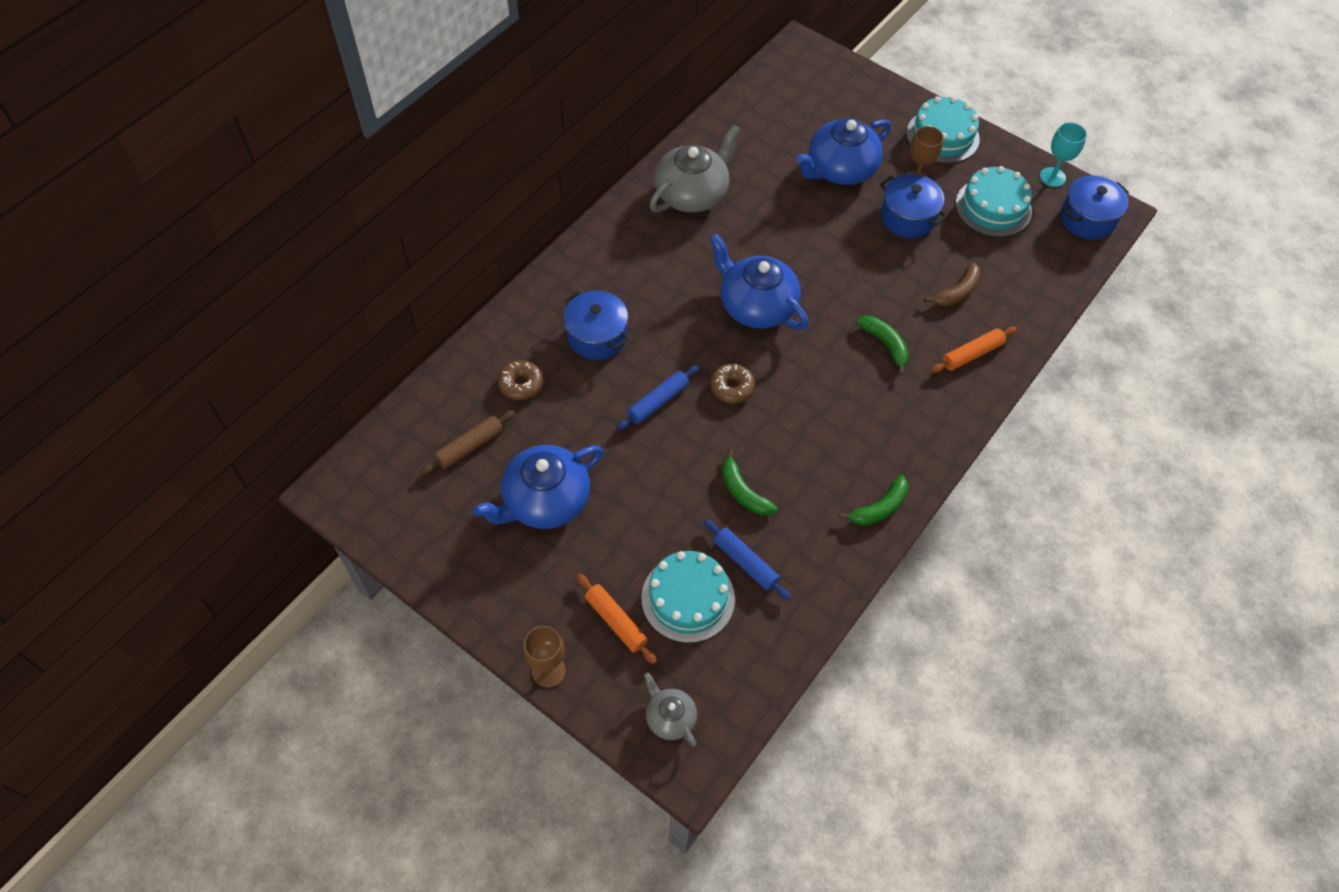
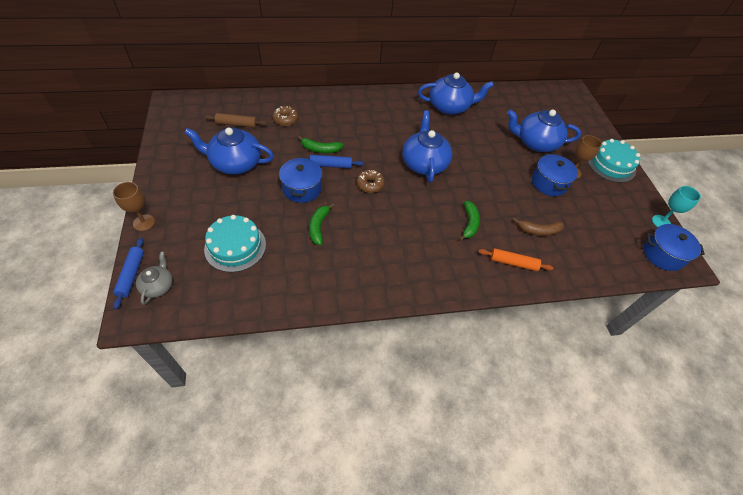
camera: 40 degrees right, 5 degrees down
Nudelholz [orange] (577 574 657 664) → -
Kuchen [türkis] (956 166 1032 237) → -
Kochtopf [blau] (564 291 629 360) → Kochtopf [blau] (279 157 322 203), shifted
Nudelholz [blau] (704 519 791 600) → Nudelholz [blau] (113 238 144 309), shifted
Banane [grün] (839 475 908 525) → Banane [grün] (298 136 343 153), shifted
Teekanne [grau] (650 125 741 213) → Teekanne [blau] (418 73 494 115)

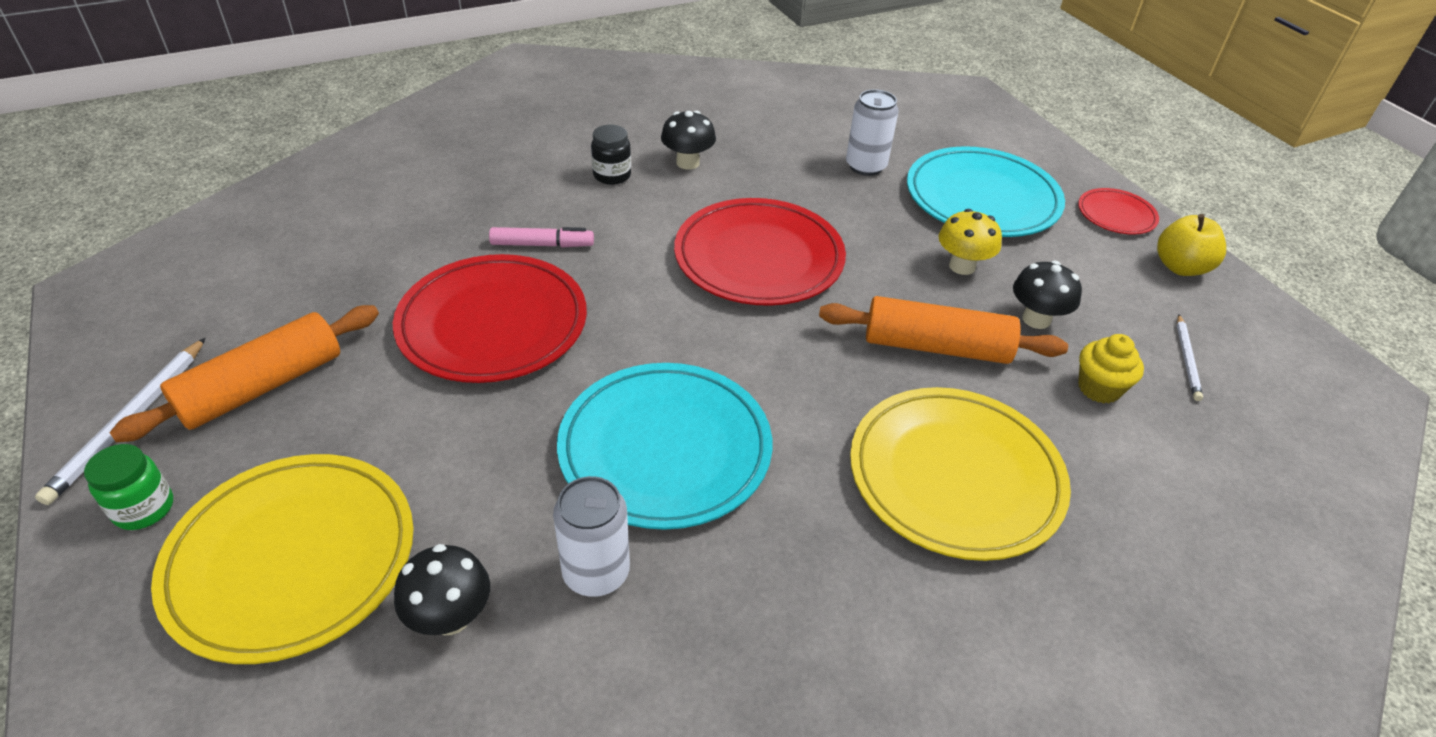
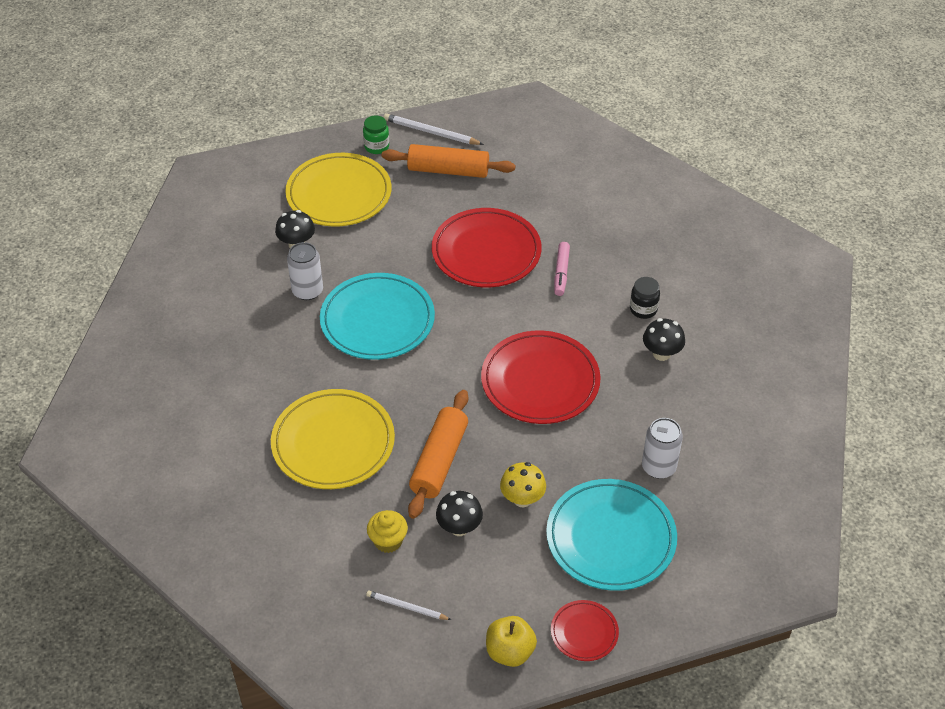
camera: 100 degrees right, 5 degrees up
Nudelholz [orange] (109 305 379 442) → Nudelholz [orange] (382 144 516 178), 45 degrees counterclockwise

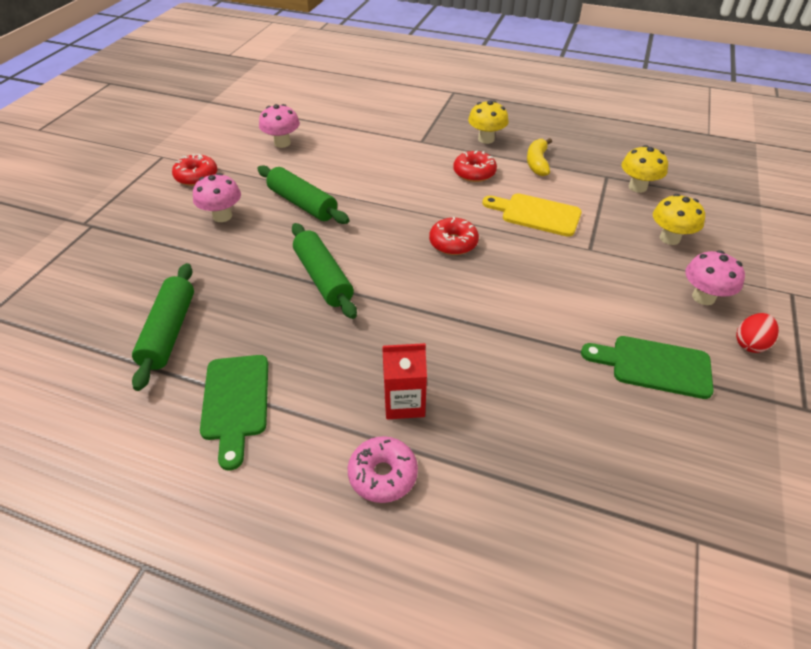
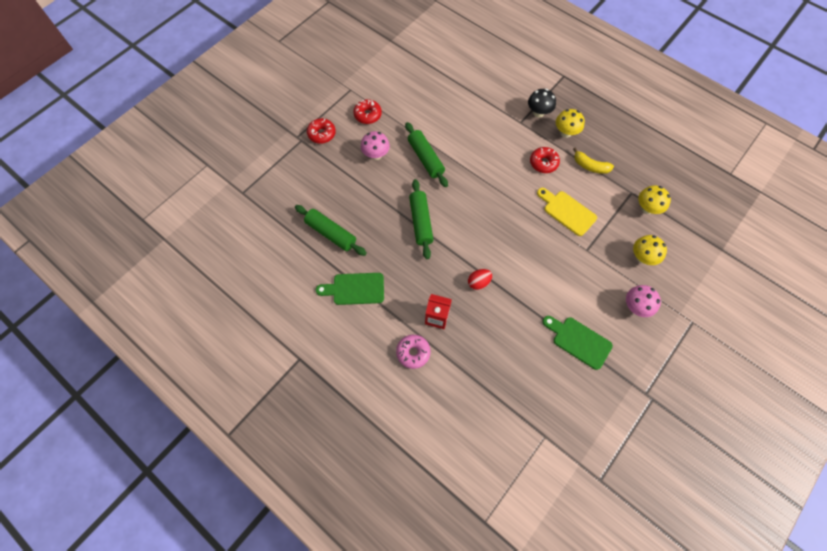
camera: 20 degrees right, 20 degrees up
Pilz [rosa] (259 104 300 148) → -
- → Pilz [schwarz] (528 89 556 117)
Donut [rot] (429 217 479 255) → Donut [rot] (307 118 336 144), shifted
Ei [rot] (736 313 779 353) → Ei [rot] (468 269 492 290), shifted
Nudelholz [grün] (132 263 194 391) → Nudelholz [grün] (295 205 367 256), 75 degrees counterclockwise
Schneidebrett [grün] (200 355 268 470) → Schneidebrett [grün] (316 273 384 305), 75 degrees clockwise
Banane [gelb] (527 138 552 176) → Banane [gelb] (573 147 614 174), 90 degrees counterclockwise

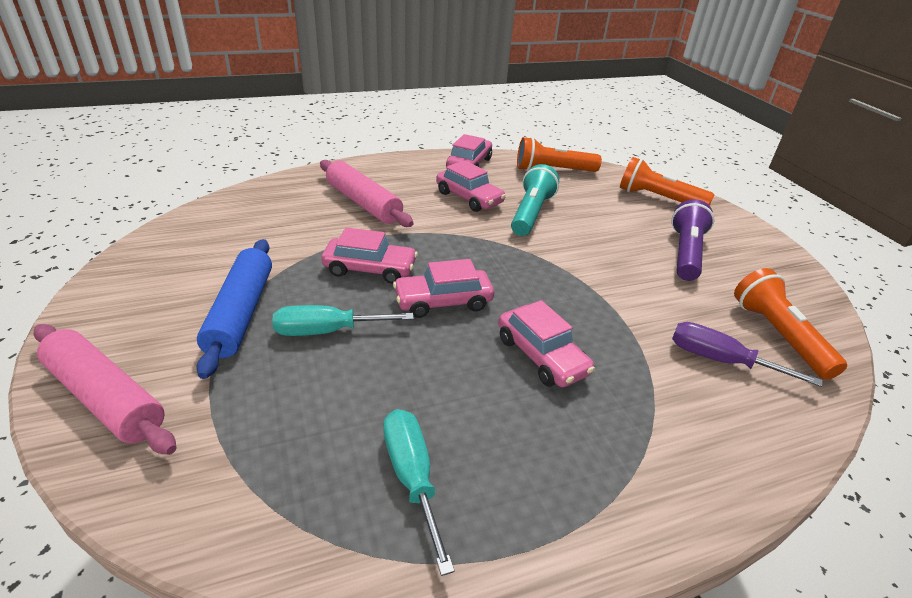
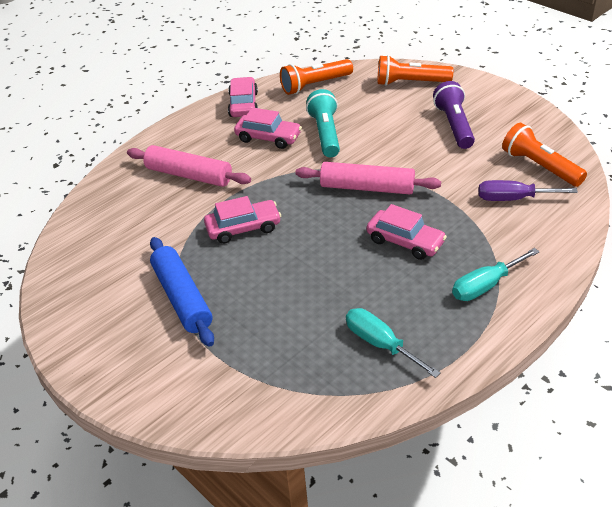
camera: 20 degrees left, 5 degrees up
Auto [rosa] (393 259 494 318) → -
Nudelholz [rosa] (34 324 177 455) → Nudelholz [rosa] (295 162 441 194), shifted
Schraubenzieher [türkis] (272 305 414 336) → Schraubenzieher [türkis] (452 248 539 301), shifted

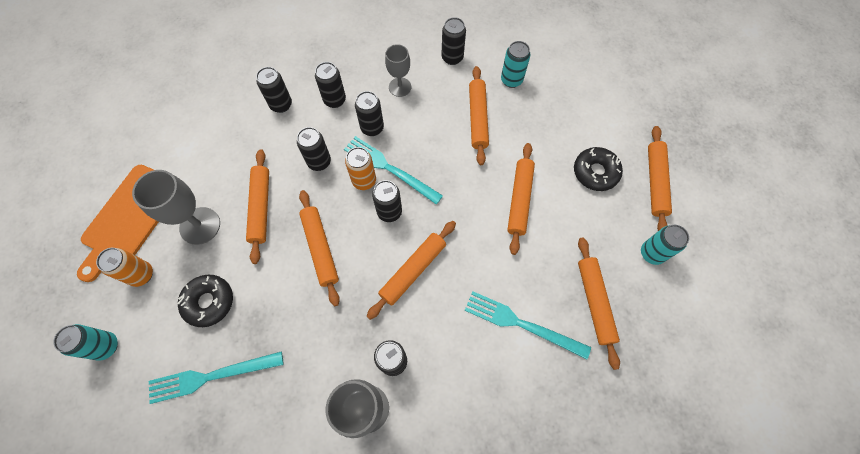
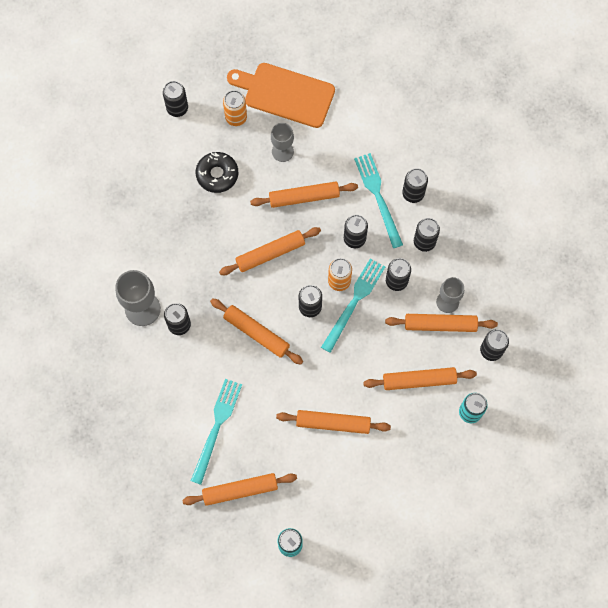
camera: 85 degrees right, 5 degrees up
Donut [schwarz] (574 147 623 191) → -
Gabel [türkis] (149 351 284 404) → Gabel [türkis] (354 153 403 248), shifted
Nudelholz [orange] (648 126 672 231) → Nudelholz [orange] (385 314 498 332), shifted
Dose [türkis] (53 324 118 361) → Dose [schwarz] (163 81 188 117)
Kelch [grau] (132 170 220 245) → Kelch [grau] (271 123 294 162), x0.64

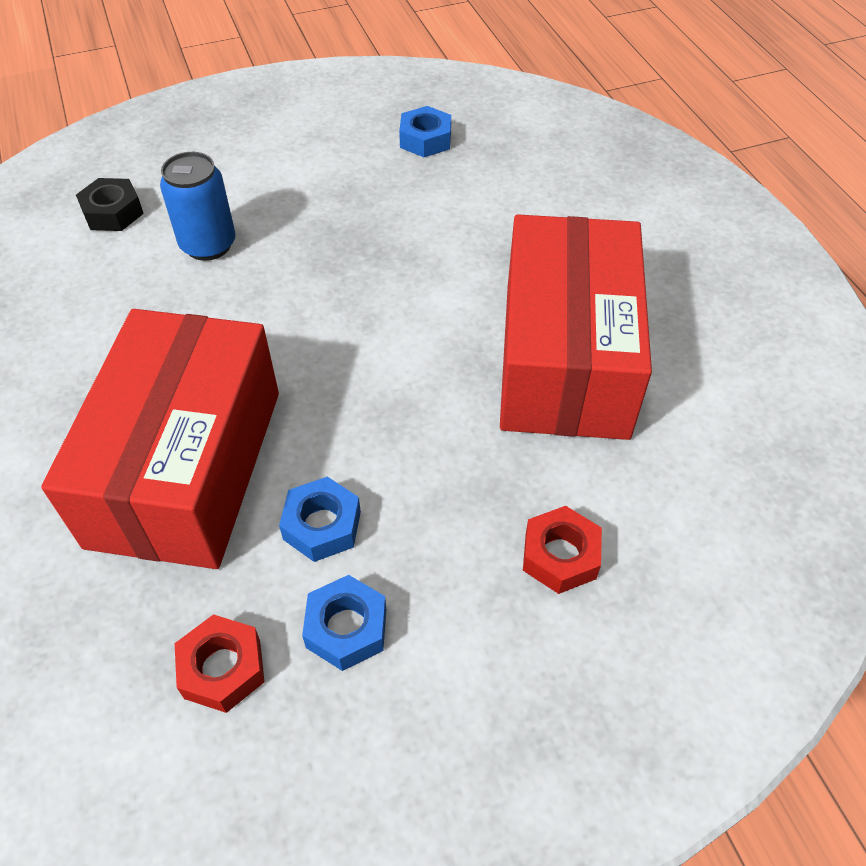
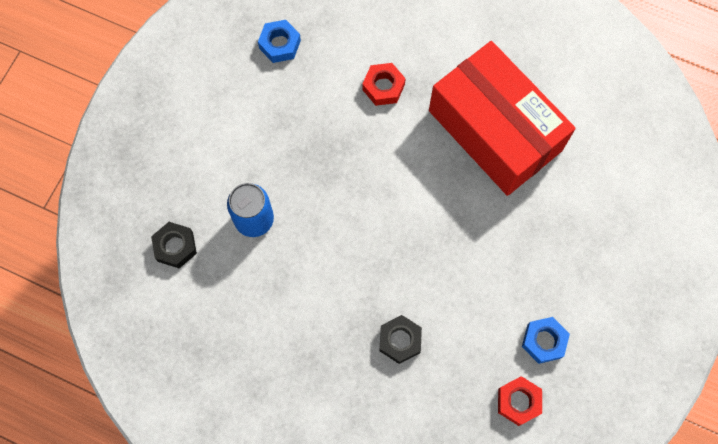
camera: 45 degrees left, 20 degrees up
Sechskantmutter [blau] (279 476 361 562) → -
Sechskantmutter [rot] (523 506 602 594) → Sechskantmutter [rot] (362 63 406 106), shifted
Schachtel [rot] (41 309 279 569) → Sechskantmutter [schwarz] (380 315 422 364)

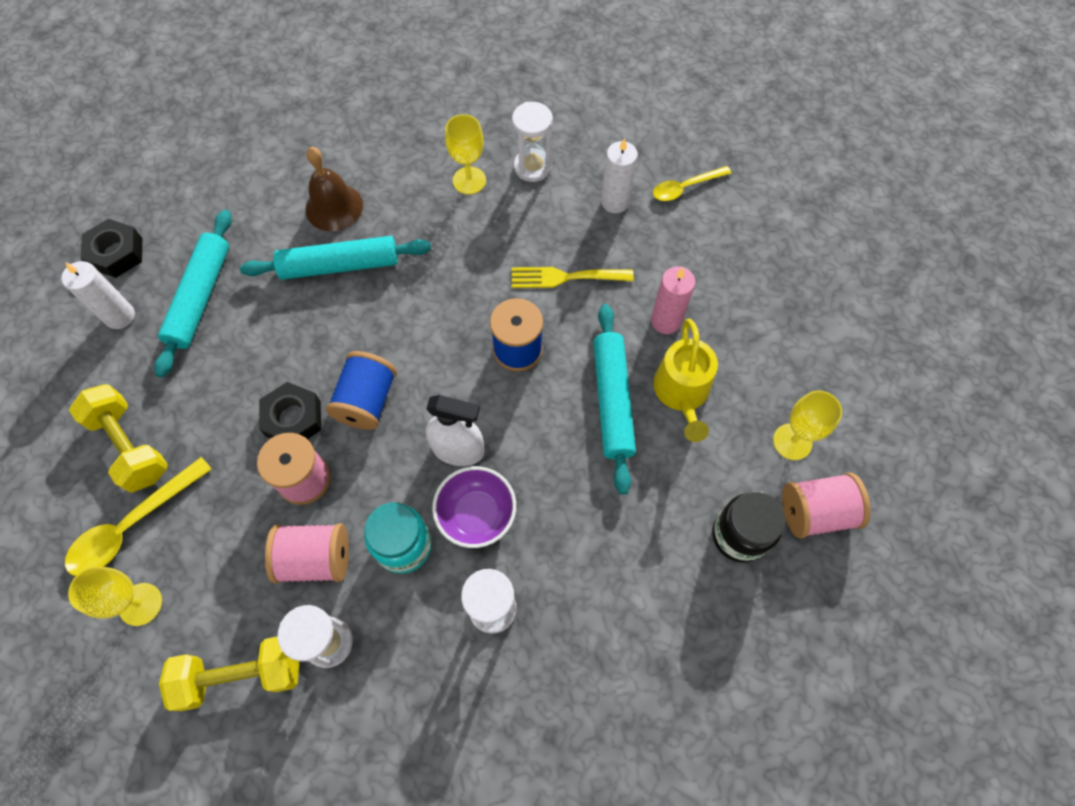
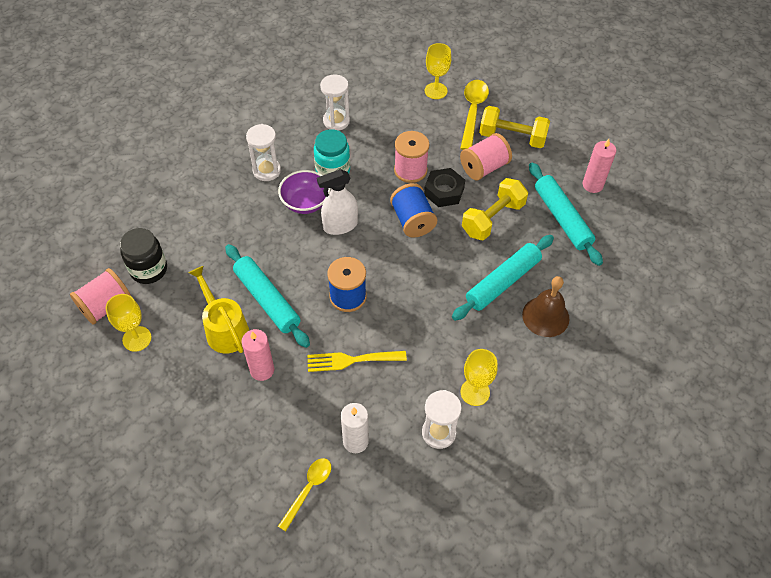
camera: 145 degrees right, 10 degrees down
Sechskantmutter [schwarz] (80 219 142 278) → -
Hantel [gelb] (159 636 299 711) → Hantel [gelb] (462 178 528 240), shifted
Garnrolle [rosa] (265 524 349 583) → Garnrolle [rosa] (460 133 512 180), shifted
Kerze [weiß] (62 261 135 329) → Kerze [rosa] (583 139 616 193)
Gabel [gelb] (512 267 634 288) → Gabel [gelb] (307 351 407 372), 150 degrees counterclockwise

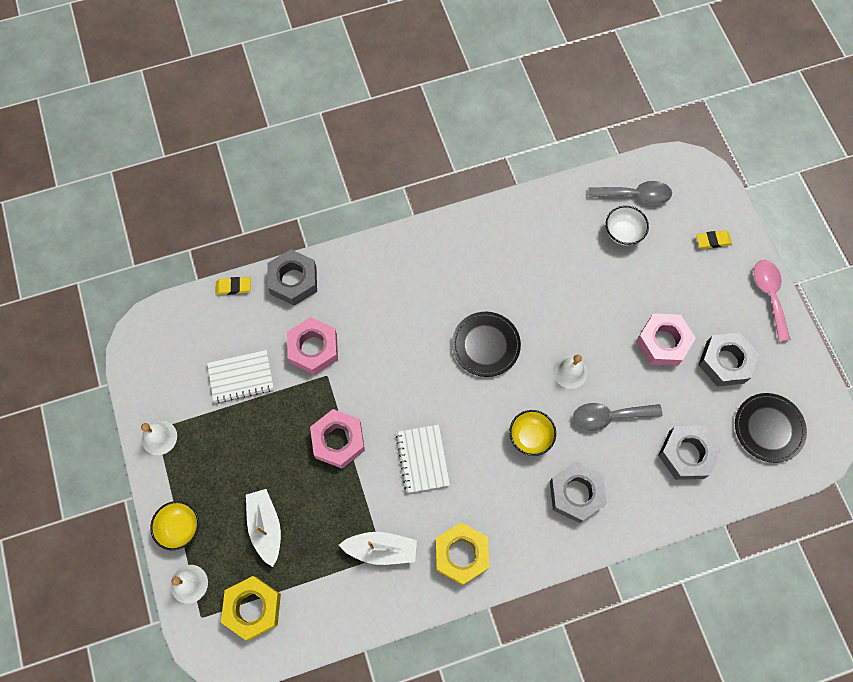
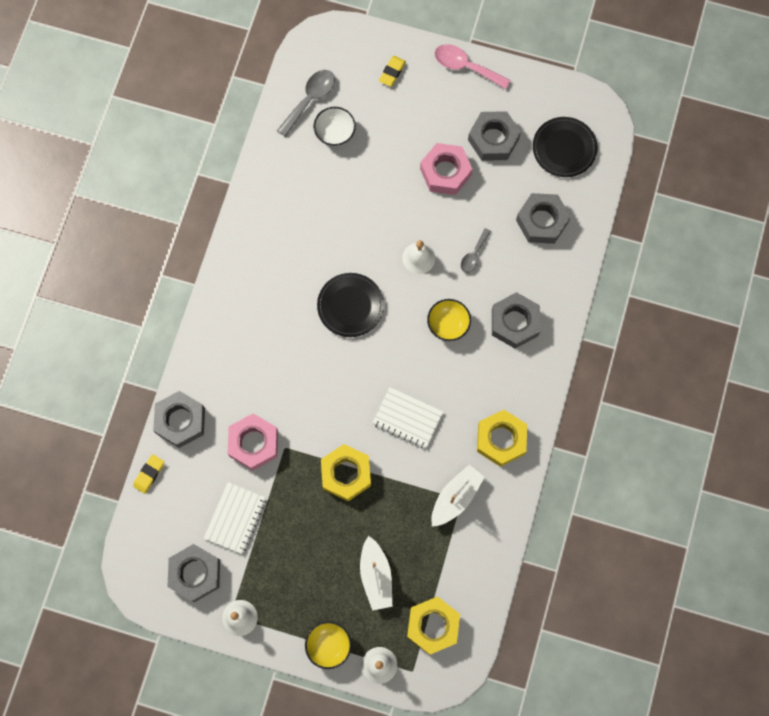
camera: 55 degrees left, 5 degrees up
- → Sechskantmutter [grau] (168 544 220 602)
Sechskantmutter [rosa] (310 409 365 469) → Sechskantmutter [gelb] (321 444 371 501)
Boot [weiß] (246 489 281 567) → Boot [weiß] (360 536 392 611), 120 degrees counterclockwise
Löffel [grau] (573 403 662 431) → Löffel [grau] (461 228 491 273), x0.62

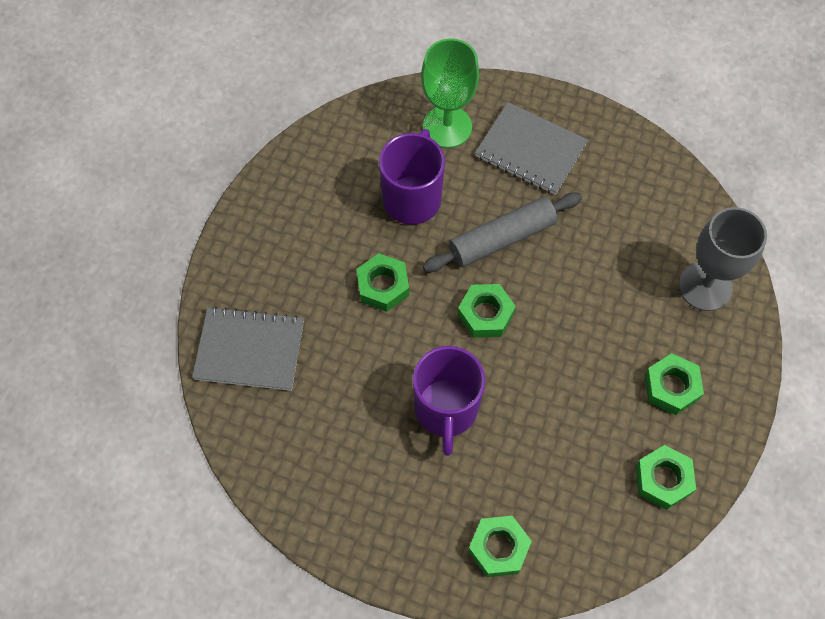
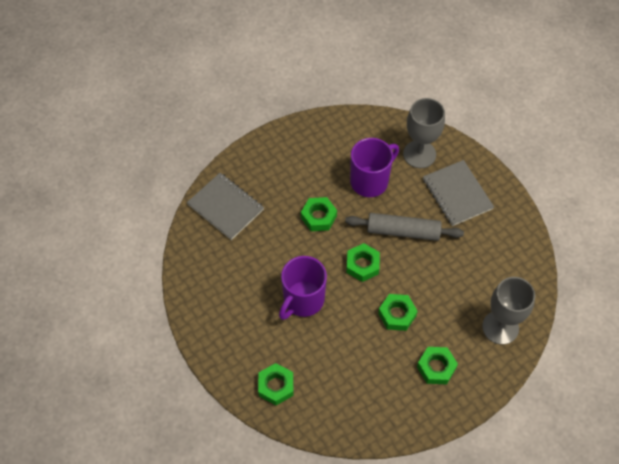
camera: 35 degrees right, 5 degrees down
Sechskantmutter [grün] (636 445 696 510) → Sechskantmutter [grün] (378 294 418 331), shifted
Kelch [grün] (421 38 479 148) → Kelch [grau] (403 98 445 168)

